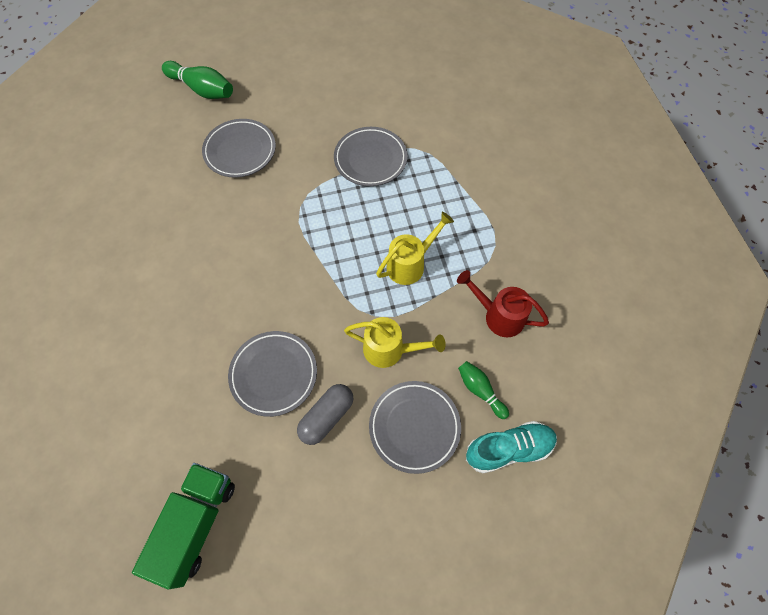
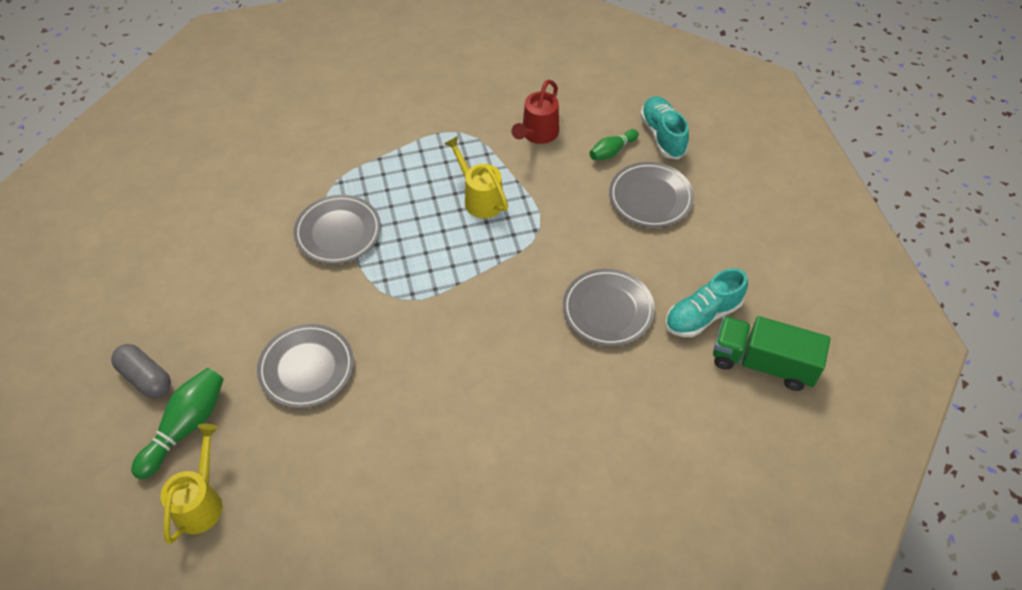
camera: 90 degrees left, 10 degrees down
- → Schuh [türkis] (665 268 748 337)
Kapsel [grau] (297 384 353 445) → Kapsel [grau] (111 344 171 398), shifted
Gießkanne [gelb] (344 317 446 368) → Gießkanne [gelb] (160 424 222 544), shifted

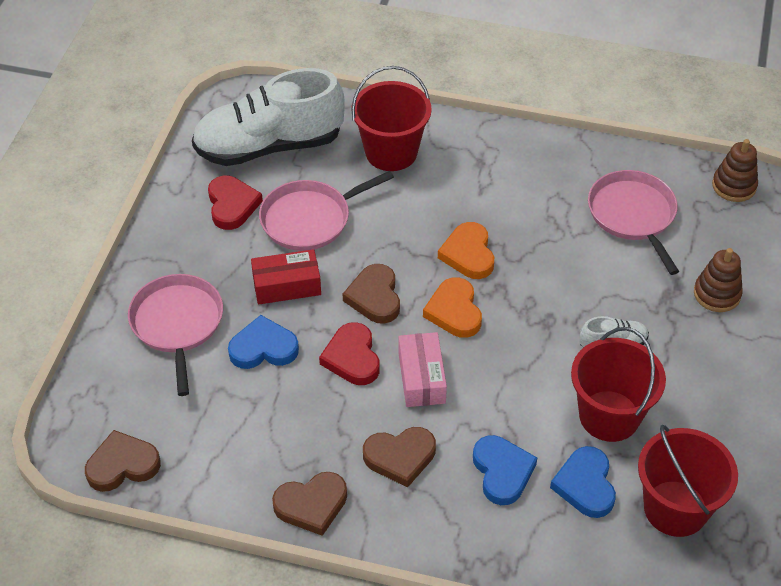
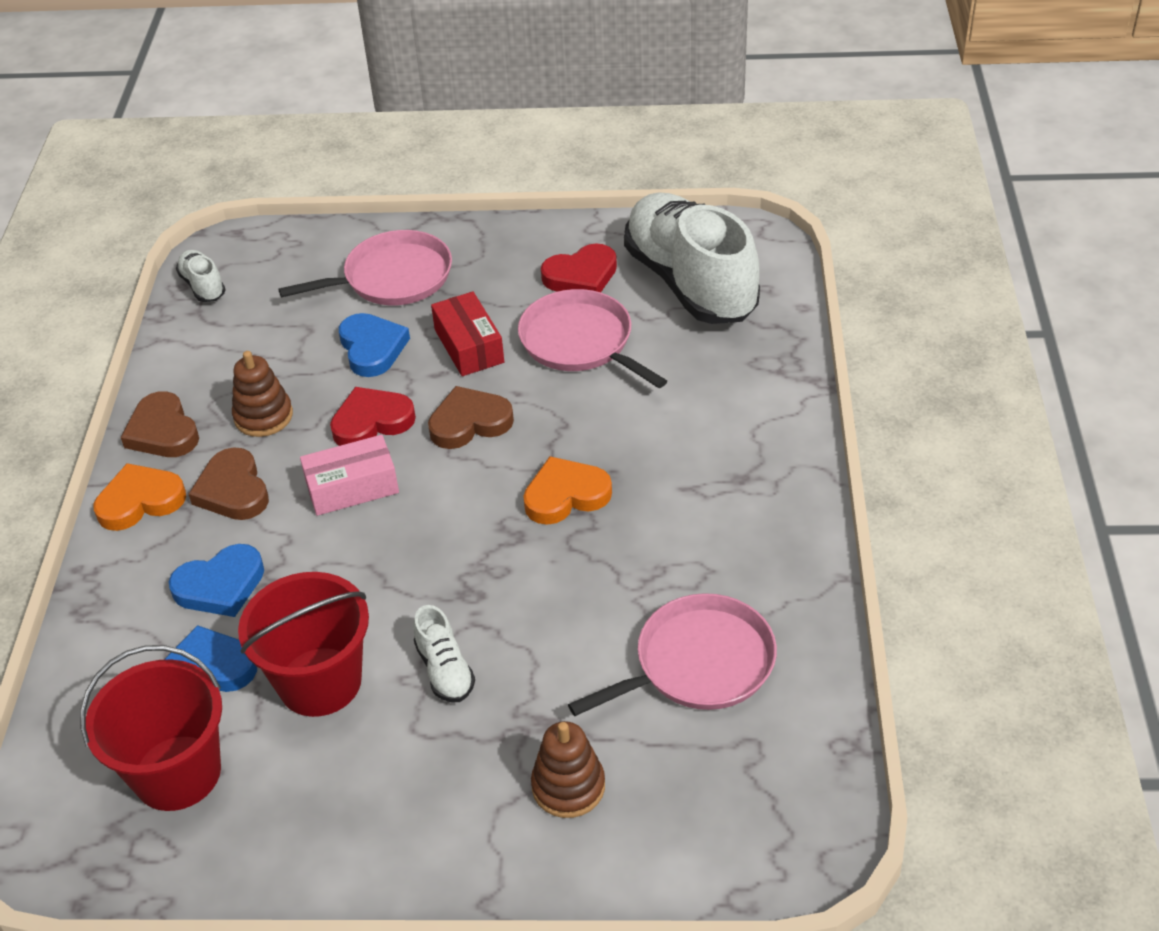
camera: 80 degrees right, 5 degrees down
Eimer [rot] (351 66 432 171) → -
Herz [orange] (423 277 482 338) → Herz [orange] (94 463 186 531), shifted
Stapelspielzeug [braun] (712 139 758 202) → Stapelspielzeug [braun] (232 351 293 437), shifted
Herz [braun] (85 430 161 492) → Schuh [weiß] (176 250 226 302)

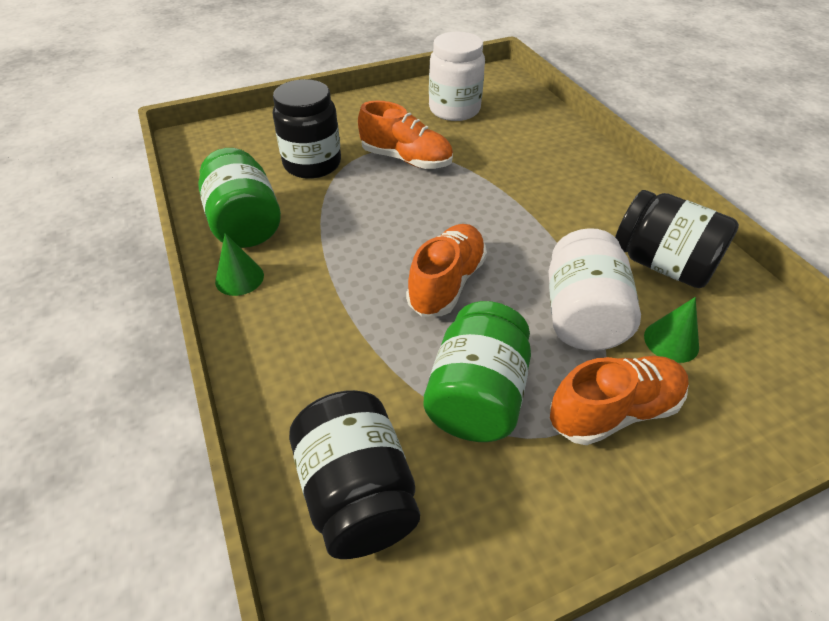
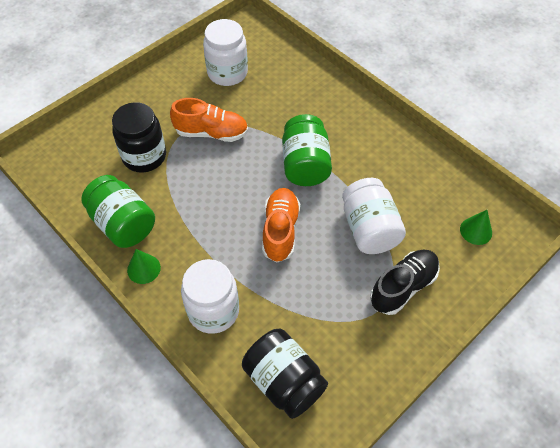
camera: 20 degrees left, 10 degrees up
Einmachglas [schwarz] (615 190 739 288) → -
- → Einmachglas [weiß] (181 259 239 334)
Einmachglas [grün] (424 301 531 442) → Einmachglas [grün] (282 114 332 186), shifted
Kegel [grün] (644 297 699 363) → Kegel [grün] (460 210 492 245), shifted
Schuh [orange] (550 356 689 445) → Schuh [schwarz] (370 250 440 315)

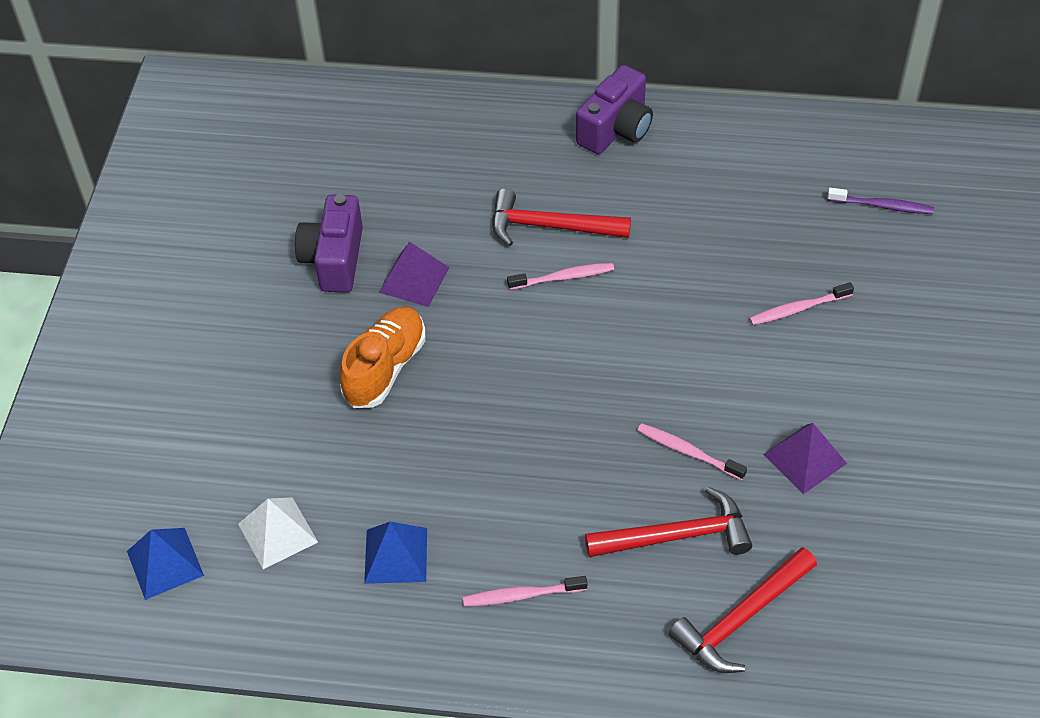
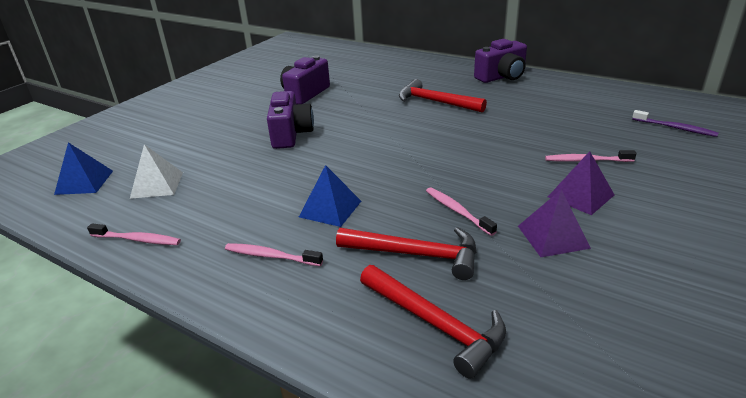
camera: 25 degrees right, 20 degrees down
Pyramide [blau] (364 522 427 584) → Pyramide [blau] (299 165 361 227), shifted
Pyramide [lila] (379 242 450 307) → Pyramide [lila] (548 151 614 215), shifted
Zahnbürste [rosa] (507 263 614 290) → Zahnbürste [rosa] (87 224 181 245), shifted
Schuh [orange] (340 306 425 408) → Kamera [lila] (267 91 314 149)
Hammer [rot] (669 547 817 673) → Hammer [rot] (360 265 506 379), 120 degrees counterclockwise

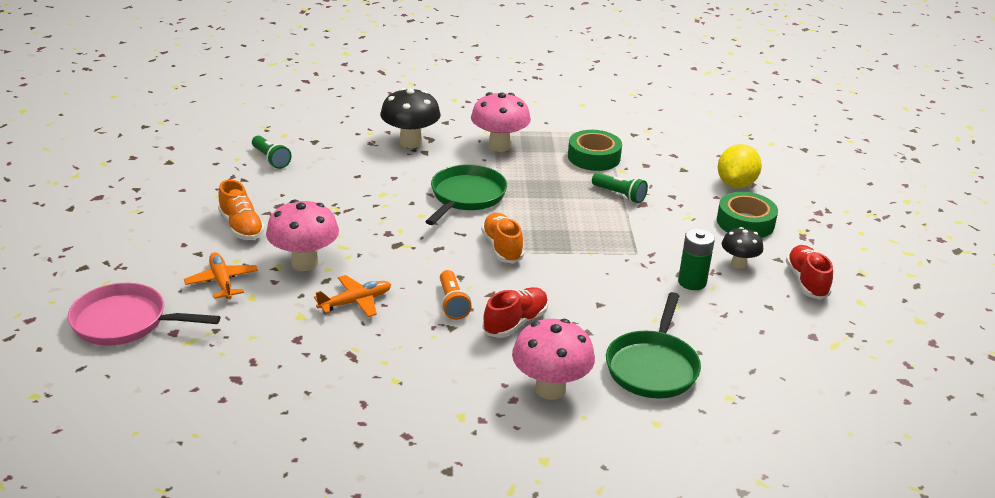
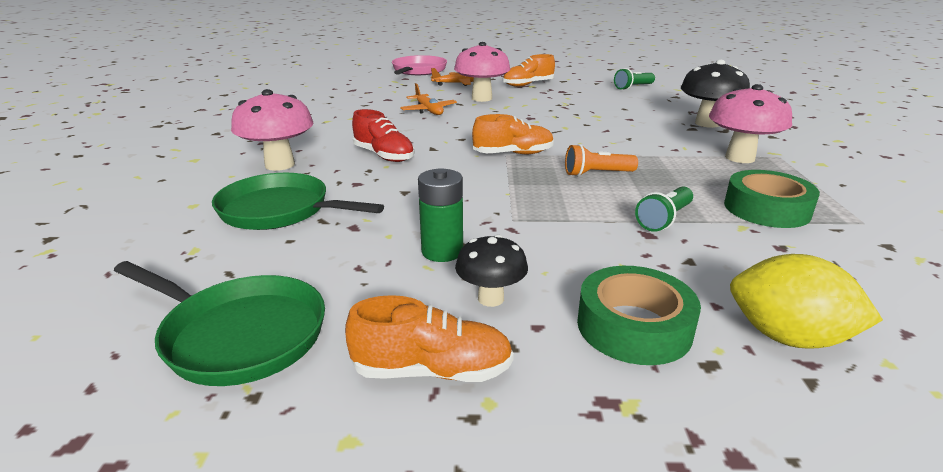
camera: 95 degrees right, 5 degrees down
Pfanne [grün] (425 164 507 225) → Pfanne [grün] (114 261 325 386), shifted
Taschenlampe [orange] (440 270 472 320) → Taschenlampe [orange] (565 144 638 177), shifted
Schuh [rot] (786 245 833 299) → Schuh [orange] (345 295 514 382)

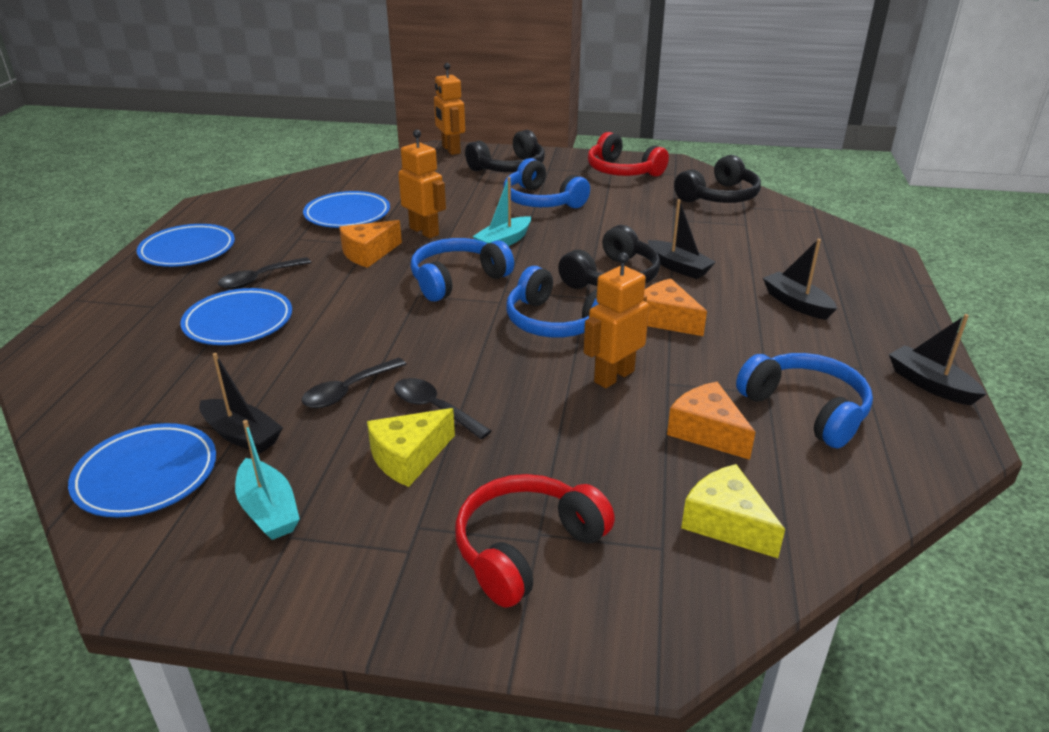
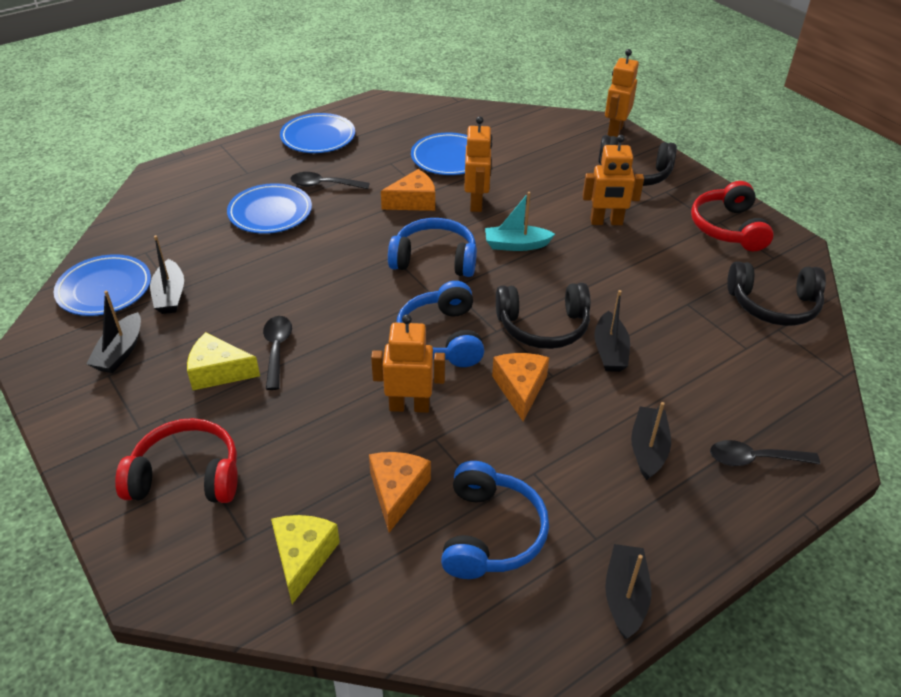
camera: 45 degrees right, 10 degrees up
Löffel [schwarz] (302 358 407 408) → Löffel [schwarz] (710 440 820 466), shifted
Kopfhörer [blau] (503 158 590 208) → Roboter [orange] (582 135 644 225)
Boot [türkis] (235 420 300 540) → Boot [schwarz] (87 291 141 373)
Käse [orange] (339 220 402 268) → Käse [orange] (381 169 435 211), 150 degrees clockwise

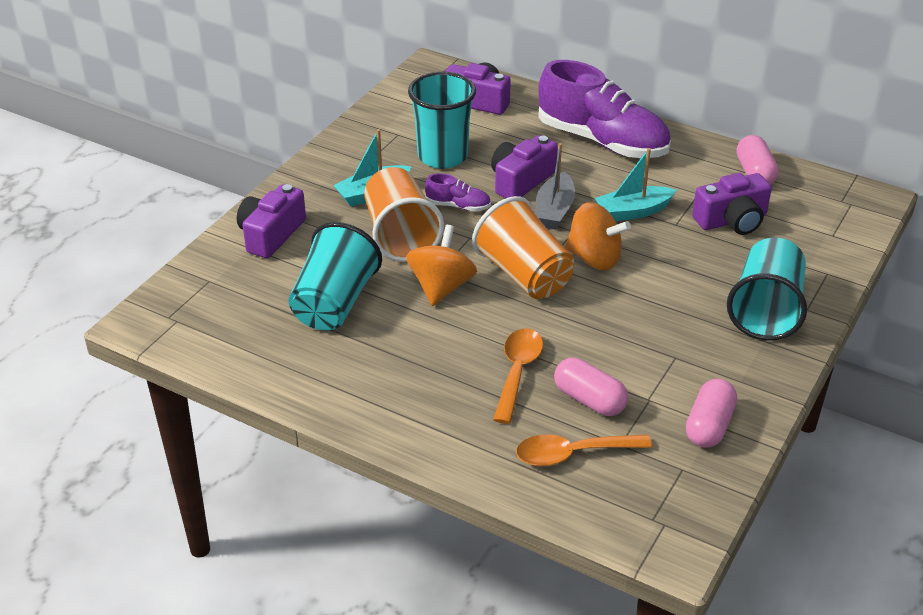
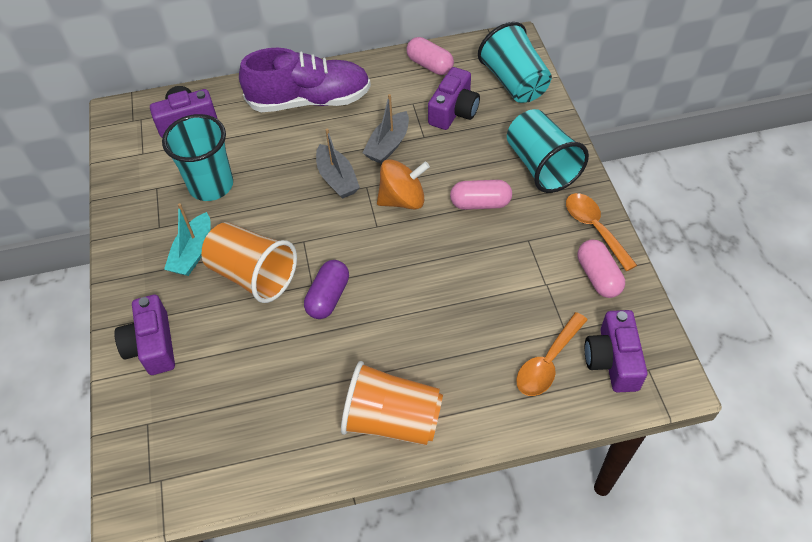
camera: 40 degrees left, 15 degrees up
Schuh [lila] (425 173 491 211) → -
Becher [türkis] (288 222 382 330) → Becher [türkis] (478 22 552 103), shifted
Becher [orange] (472 196 574 299) → Becher [orange] (341 361 443 446), shifted
Kamera [lila] (491 135 558 198) → Kamera [lila] (585 310 647 393), shifted
Löffel [orange] (493 329 543 424) → Löffel [orange] (566 193 637 271), shifted
Kapsel [rosa] (554 358 628 416) → Kapsel [rosa] (450 180 512 210), shifted
Kreisel [orange] (406 225 477 306) → Kapsel [lila] (304 260 349 319)
Boot [türkis] (595 148 676 221) → Boot [grau] (363 94 409 164)

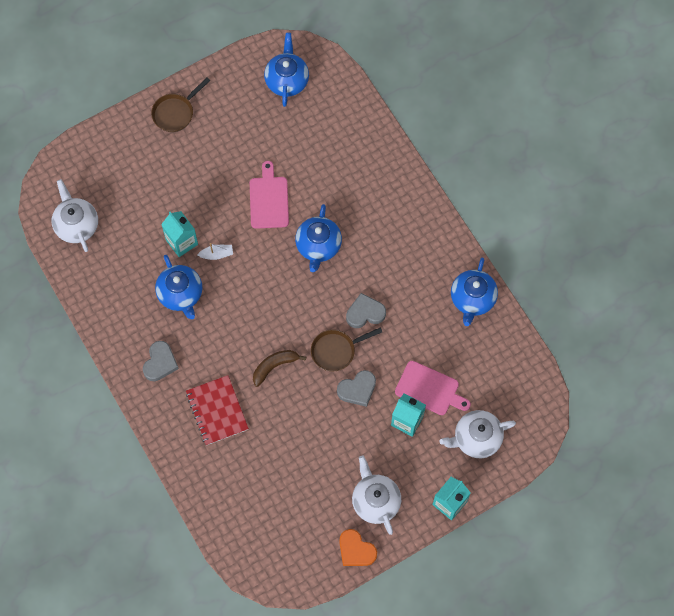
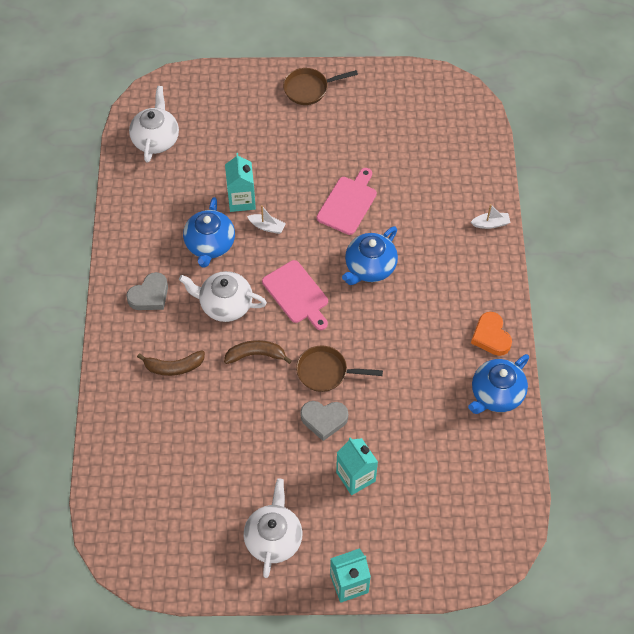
camera: 30 degrees right, 10 degrees down
Teekanne [blau] (264 33 309 107) → -
Herz [grau] (346 293 386 328) → -
- → Boot [weiß] (471 204 511 229)
Herz [orange] (339 529 377 566) → Herz [orange] (471 312 512 356), shifted
Schneidebrett [rosa] (395 361 471 415) → Schneidebrett [rosa] (262 260 328 330), shifted
Teekanne [weiß] (439 410 516 458) → Teekanne [weiß] (179 271 267 322), shifted
Notizbuch [rot] (186 375 249 445) → Banane [braun] (137 350 205 376)

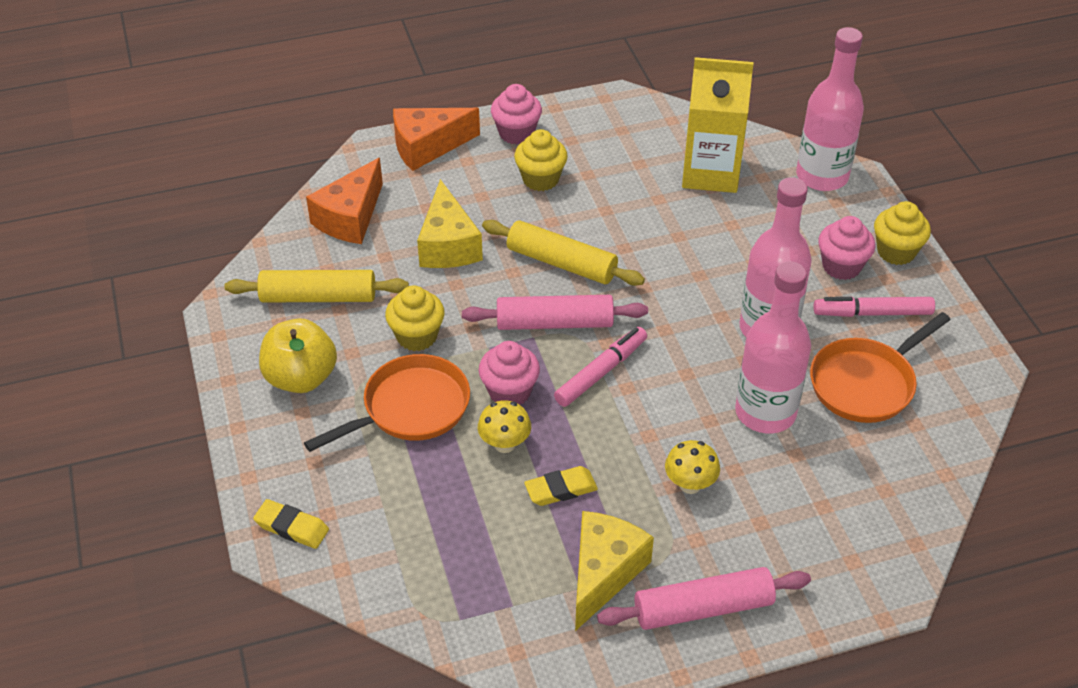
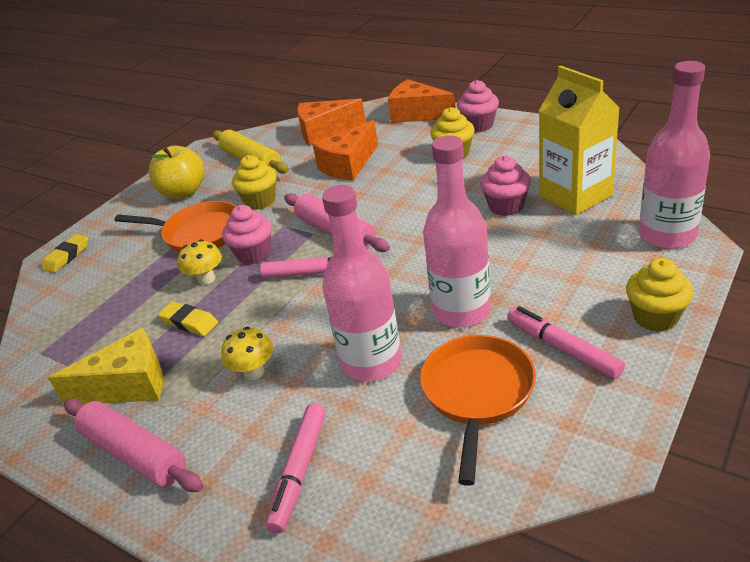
camera: 55 degrees right, 10 degrees down
Nudelholz [gelb] (482 220 645 286) → -
- → Filzstift [rosa] (266 403 326 533)
Muffin [rosa] (818 216 875 280) → Muffin [rosa] (480 156 531 216), shifted
Käse [gelb] (417 179 483 268) → Käse [orange] (312 120 378 181)
Radiergummi [gelb] (253 499 329 549) → Radiergummi [gelb] (42 234 88 273), 45 degrees clockwise
Pfanne [orange] (810 312 951 423) → Pfanne [orange] (420 335 536 486), 90 degrees clockwise

